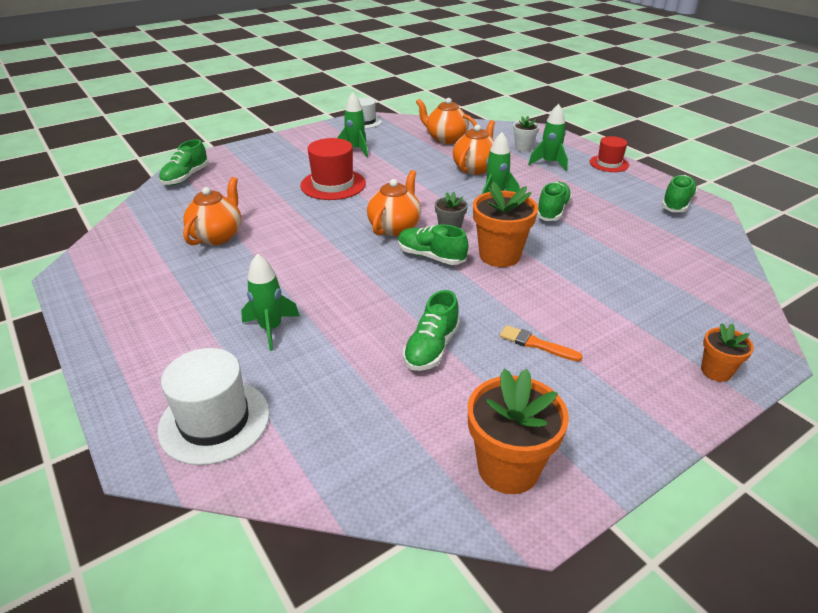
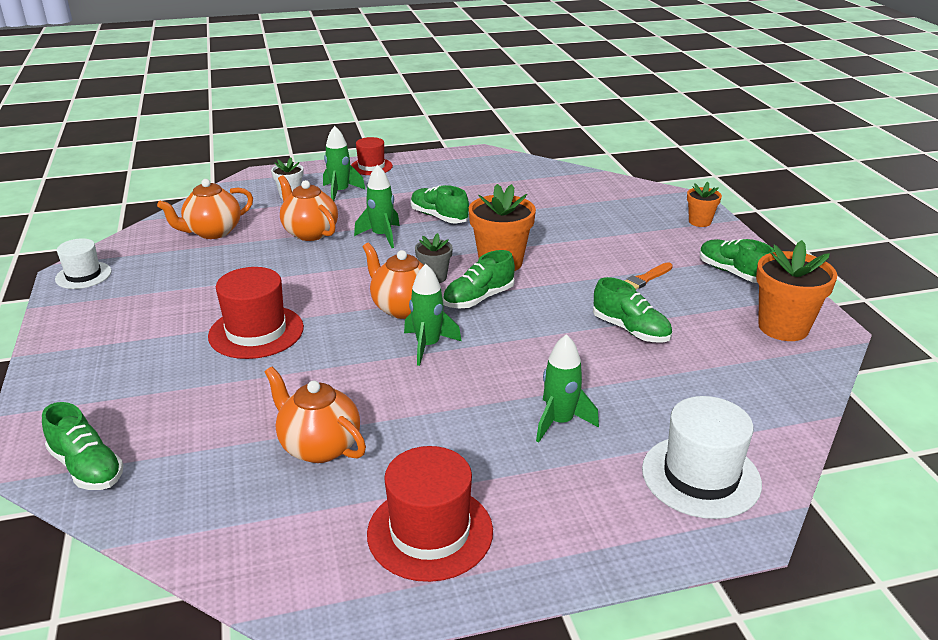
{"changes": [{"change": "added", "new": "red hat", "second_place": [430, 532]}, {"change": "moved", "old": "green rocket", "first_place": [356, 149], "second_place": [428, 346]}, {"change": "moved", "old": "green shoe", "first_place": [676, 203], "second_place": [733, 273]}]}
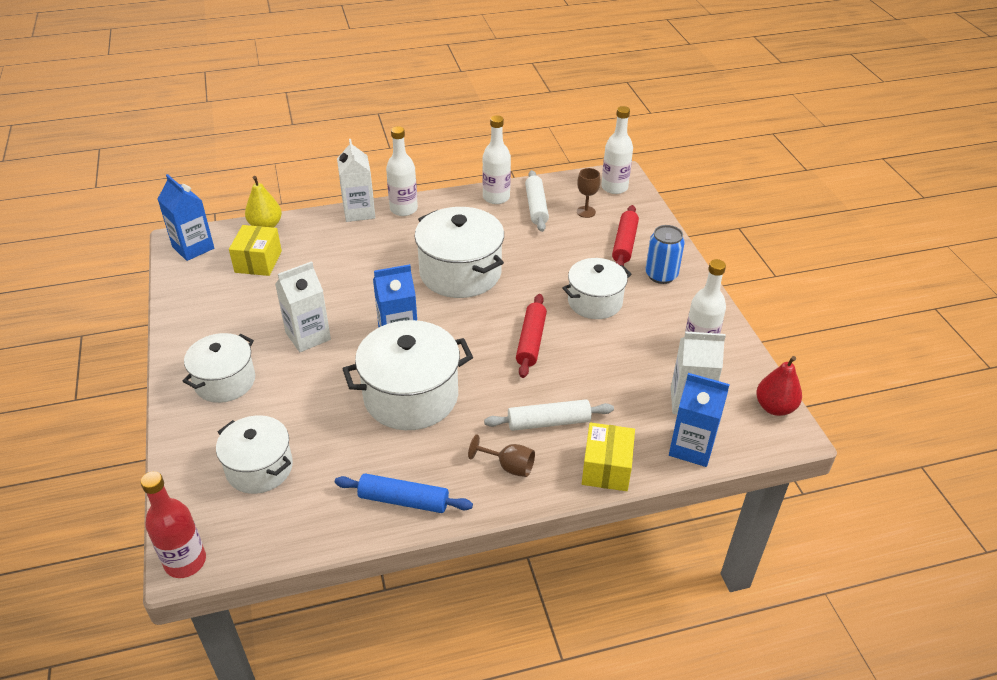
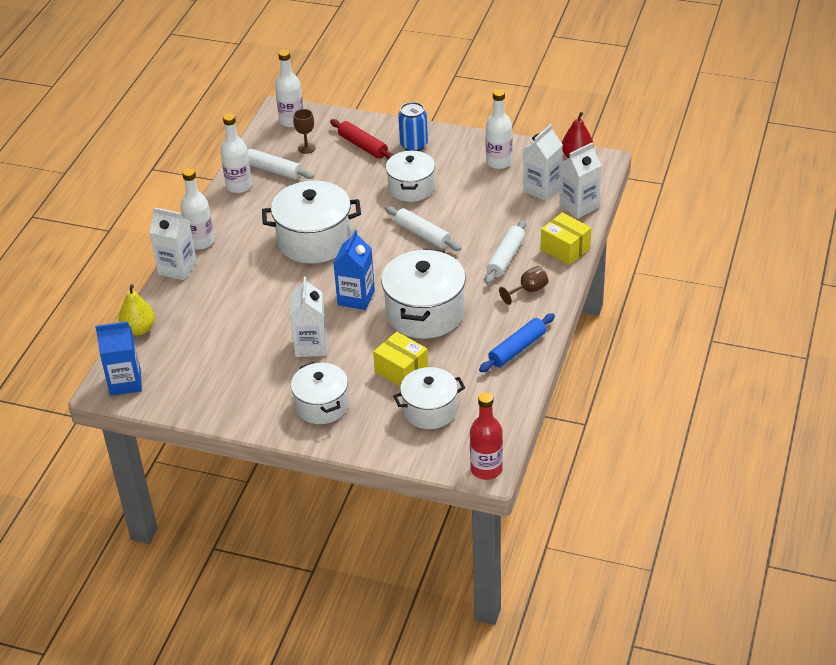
{"changes": [{"change": "moved", "old": "yellow box", "first_place": [258, 262], "second_place": [401, 370]}, {"change": "recoloured", "old": "red rolling pin", "new": "white rolling pin", "first_place": [531, 341], "second_place": [422, 235]}, {"change": "recoloured", "old": "blue carton", "new": "white carton", "first_place": [691, 447], "second_place": [579, 206]}]}
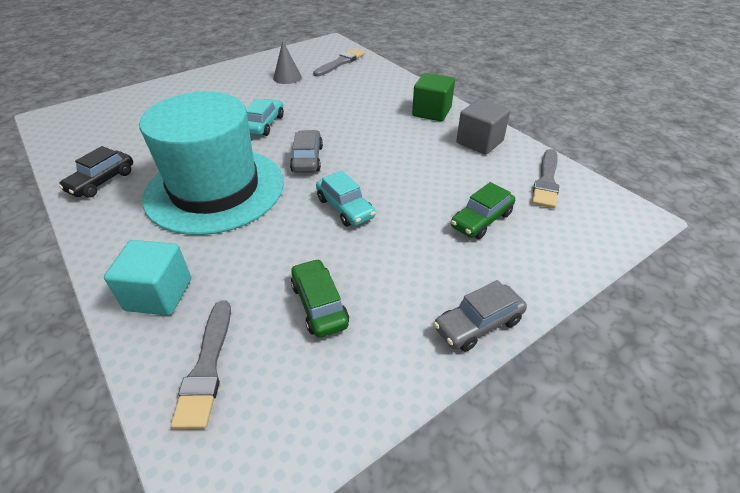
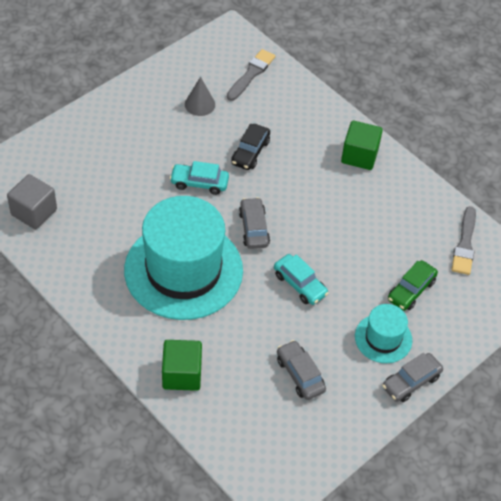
{"changes": [{"change": "removed", "old": "grey brush", "first_place": [207, 367]}, {"change": "added", "new": "turquoise hat", "second_place": [383, 338]}, {"change": "moved", "old": "black car", "first_place": [102, 181], "second_place": [250, 152]}, {"change": "moved", "old": "grey cube", "first_place": [479, 142], "second_place": [34, 212]}, {"change": "recoloured", "old": "turquoise cube", "new": "green cube", "first_place": [159, 294], "second_place": [182, 374]}, {"change": "recoloured", "old": "green car", "new": "grey car", "first_place": [319, 305], "second_place": [300, 374]}, {"change": "turned", "old": "turquoise car", "first_place": [264, 124], "second_place": [199, 183], "degrees": -90}]}
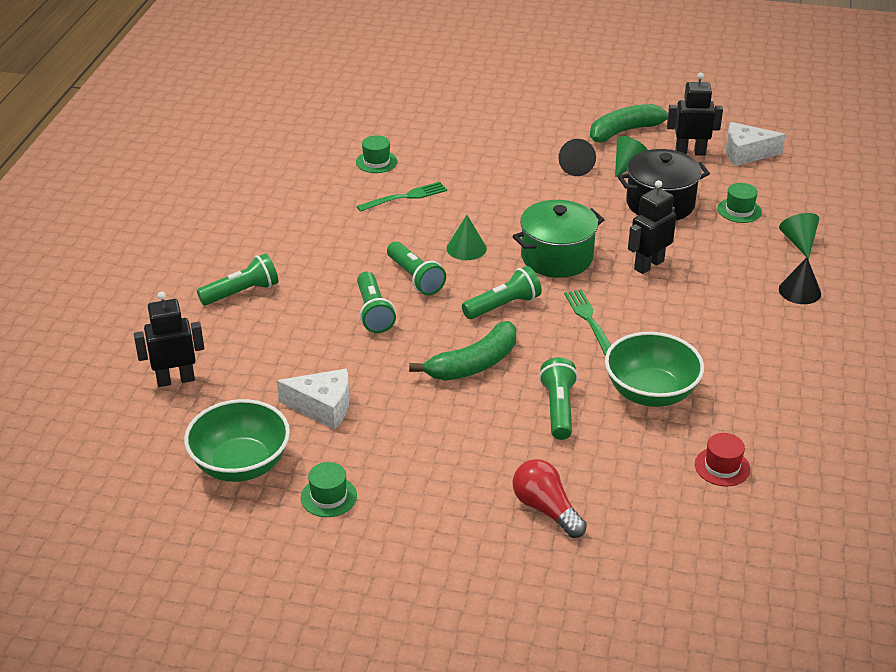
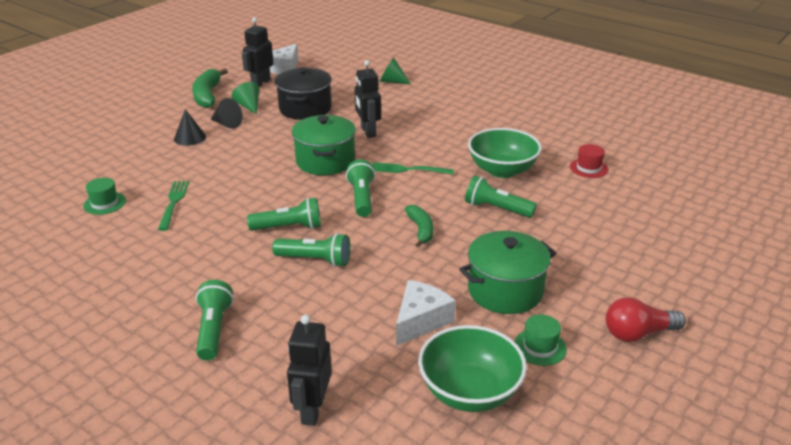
{"changes": [{"change": "removed", "old": "green cone", "first_place": [466, 248]}, {"change": "removed", "old": "green hat", "first_place": [739, 210]}, {"change": "added", "new": "green pot", "second_place": [505, 291]}, {"change": "moved", "old": "red light bulb", "first_place": [546, 509], "second_place": [638, 333]}, {"change": "moved", "old": "black cone", "first_place": [799, 291], "second_place": [190, 138]}, {"change": "resized", "old": "green banana", "first_place": [473, 364], "second_place": [421, 230], "factor": 0.64}]}
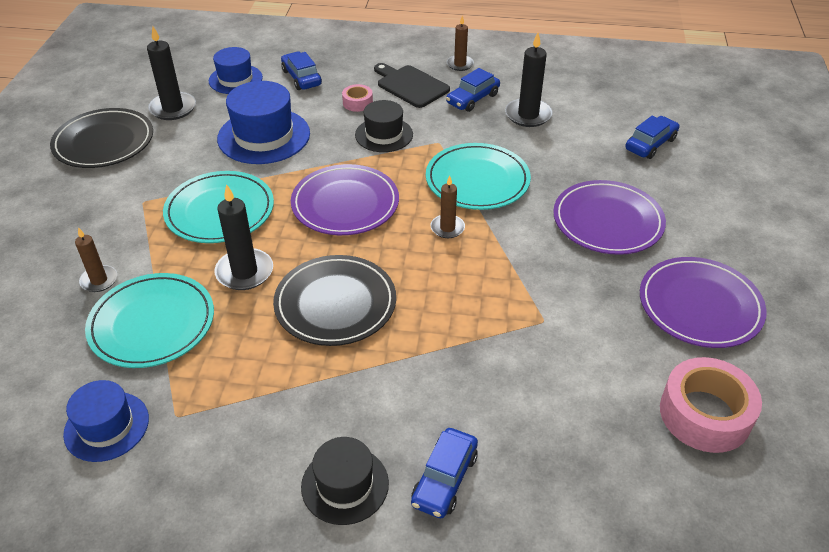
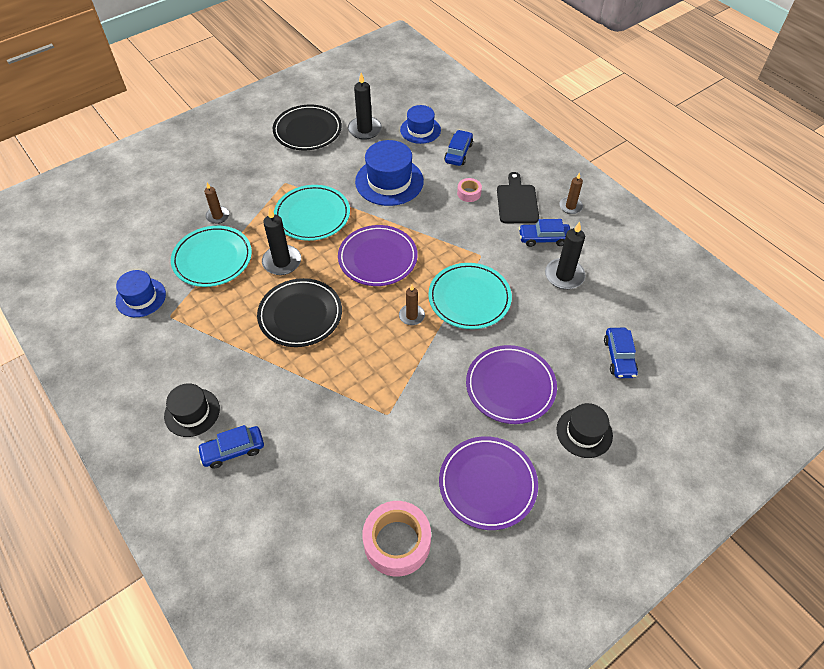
{"changes": [{"change": "moved", "old": "black hat", "first_place": [384, 135], "second_place": [584, 432]}, {"change": "turned", "old": "blue car", "first_place": [650, 144], "second_place": [619, 357], "degrees": 90}]}
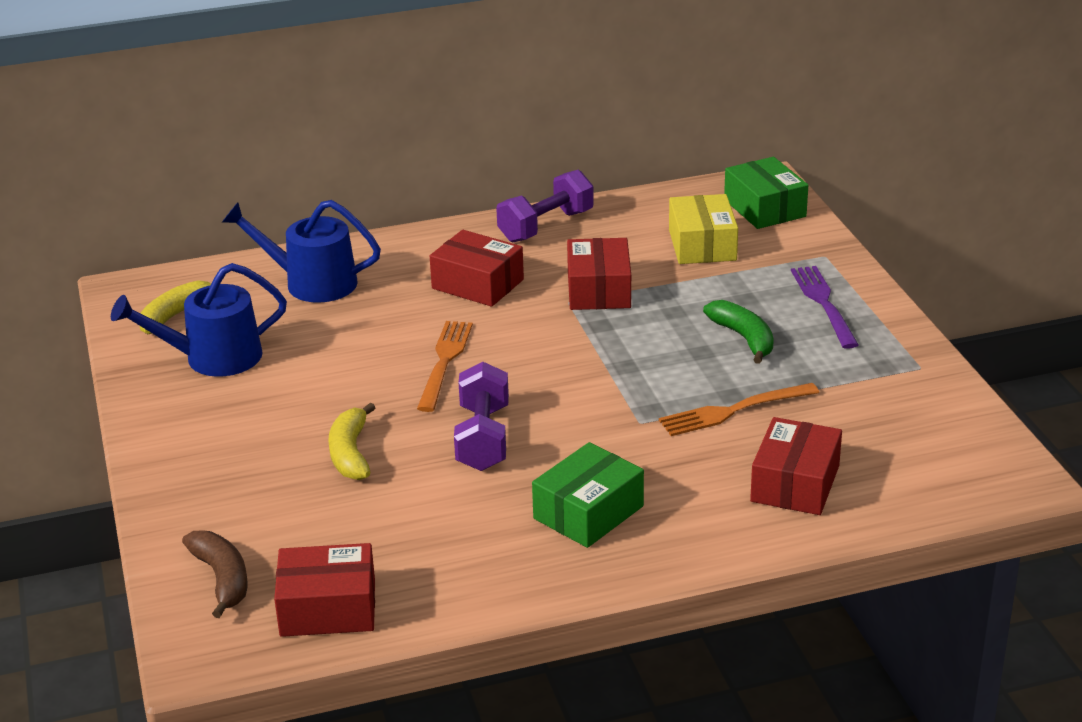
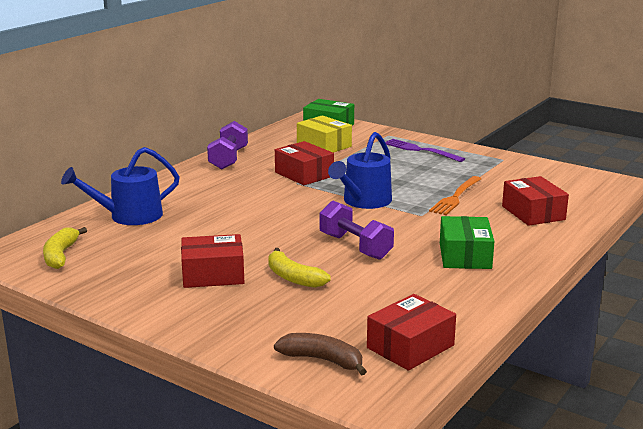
{"changes": [{"change": "removed", "old": "orange fork", "first_place": [444, 361]}, {"change": "removed", "old": "green banana", "first_place": [744, 338]}, {"change": "moved", "old": "blue watering can", "first_place": [214, 358], "second_place": [364, 201]}, {"change": "moved", "old": "red box", "first_place": [477, 284], "second_place": [213, 274]}]}
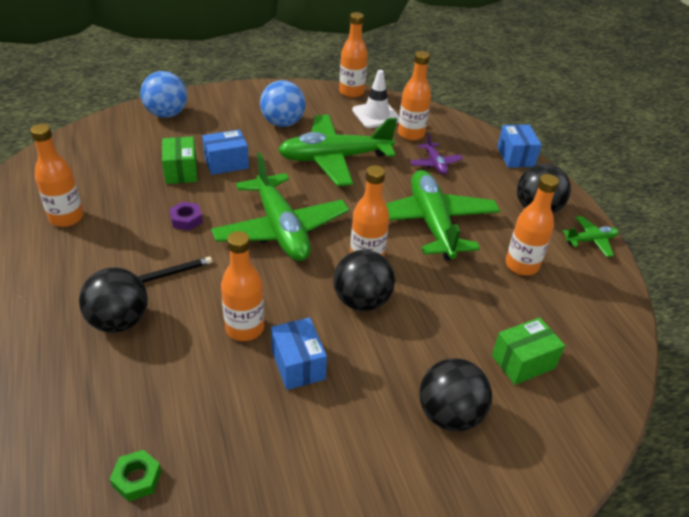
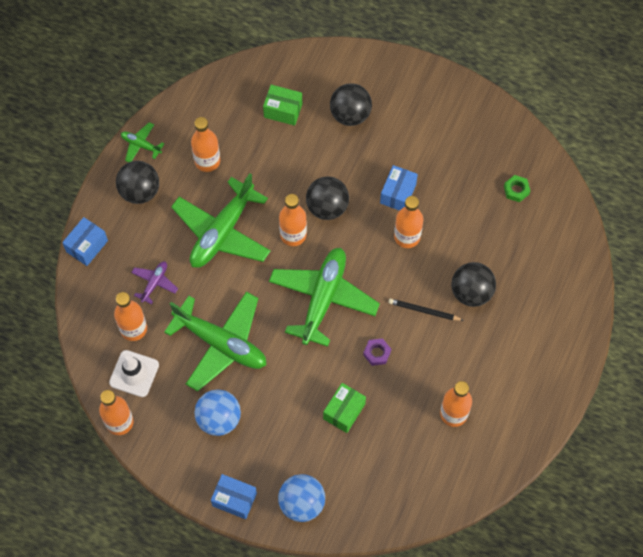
{"changes": [{"change": "moved", "old": "blue box", "first_place": [226, 163], "second_place": [234, 499]}]}
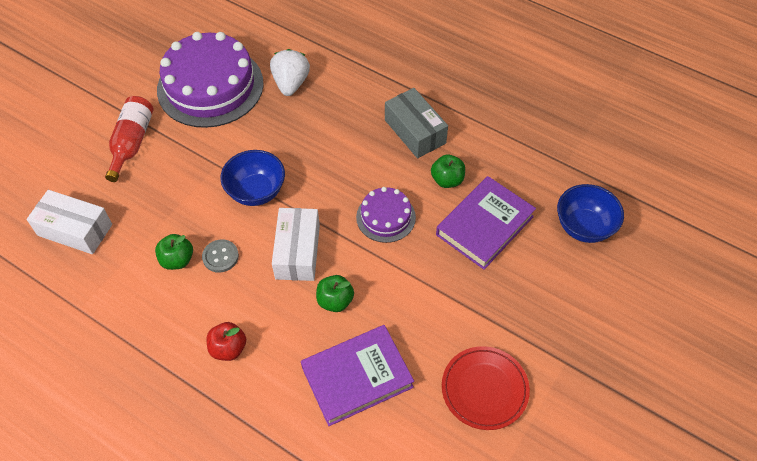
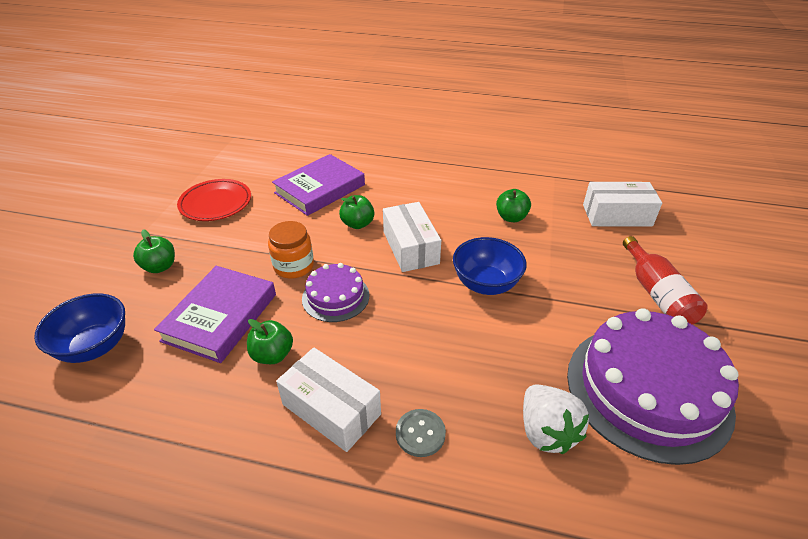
{"changes": [{"change": "removed", "old": "red apple", "first_place": [228, 348]}, {"change": "added", "new": "green apple", "second_place": [160, 267]}, {"change": "added", "new": "orange jar", "second_place": [294, 266]}, {"change": "moved", "old": "grey button", "first_place": [220, 256], "second_place": [420, 433]}, {"change": "recoloured", "old": "grey box", "new": "white box", "first_place": [415, 131], "second_place": [331, 409]}]}
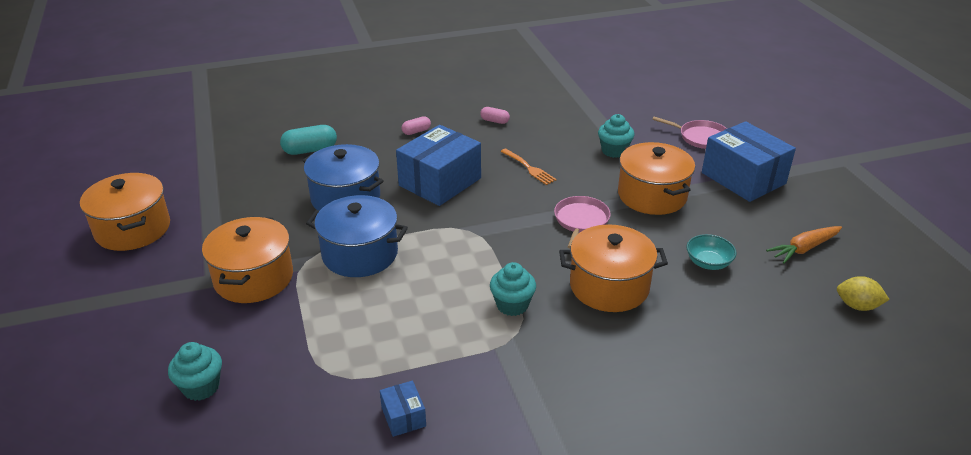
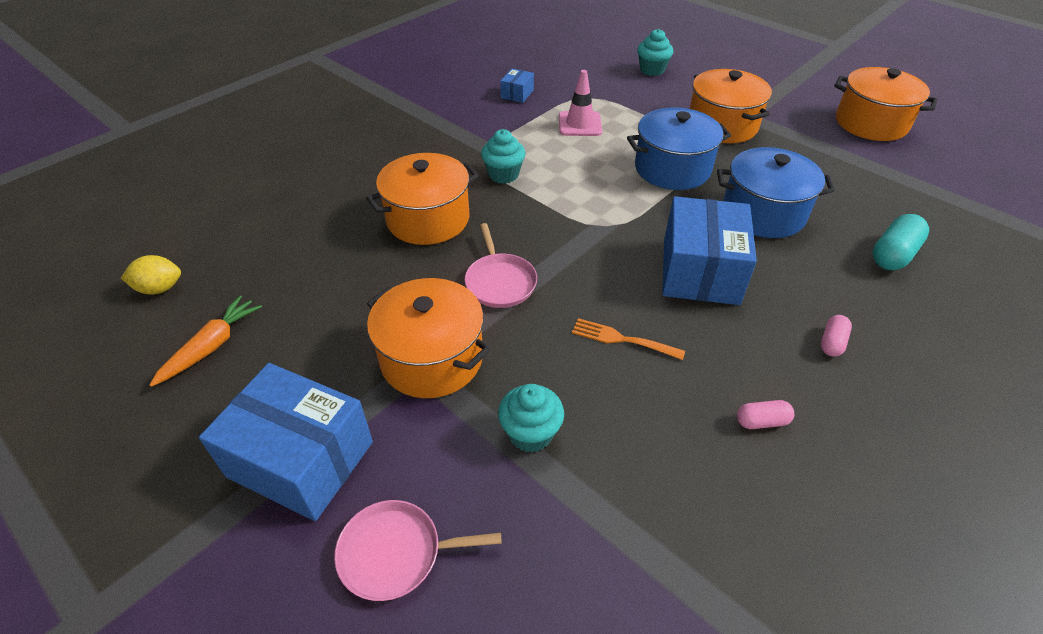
{"changes": [{"change": "removed", "old": "turquoise bowl", "first_place": [708, 263]}, {"change": "added", "new": "pink traffic cone", "second_place": [580, 124]}, {"change": "turned", "old": "blue box", "first_place": [403, 417], "second_place": [517, 94], "degrees": 75}]}
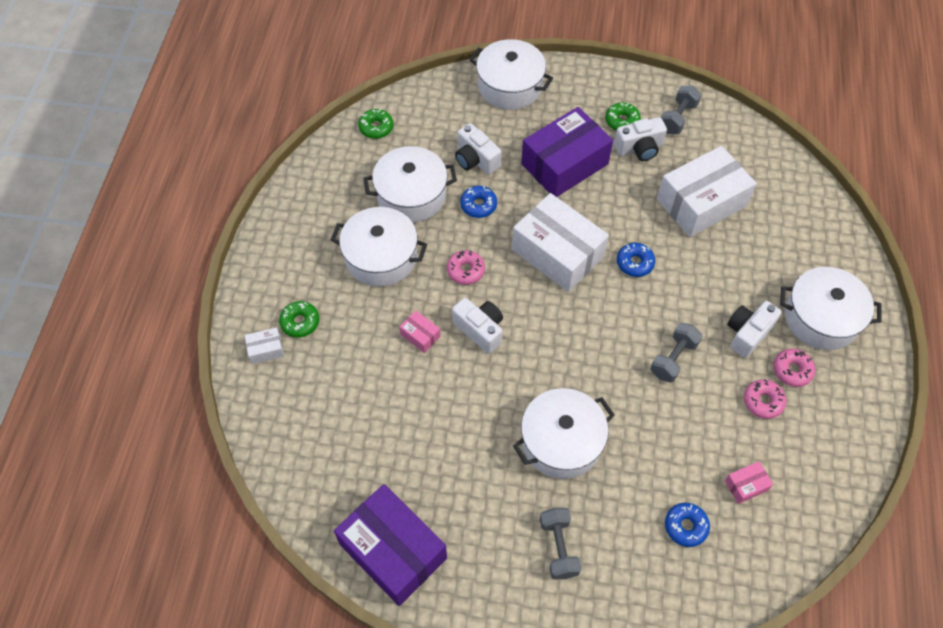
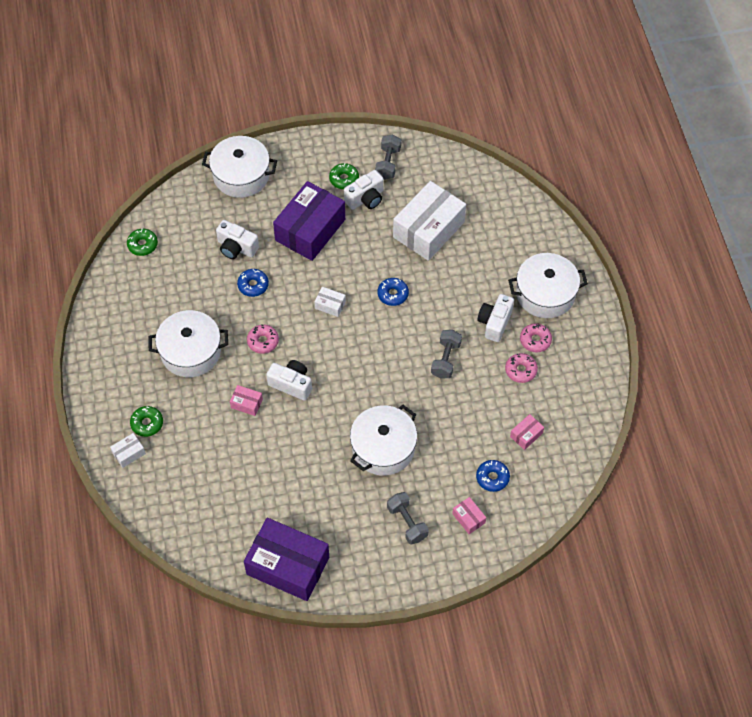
{"changes": [{"change": "removed", "old": "white pot", "first_place": [411, 195]}, {"change": "added", "new": "pink box", "second_place": [468, 518]}, {"change": "resized", "old": "white box", "first_place": [557, 253], "second_place": [330, 305], "factor": 0.41}]}
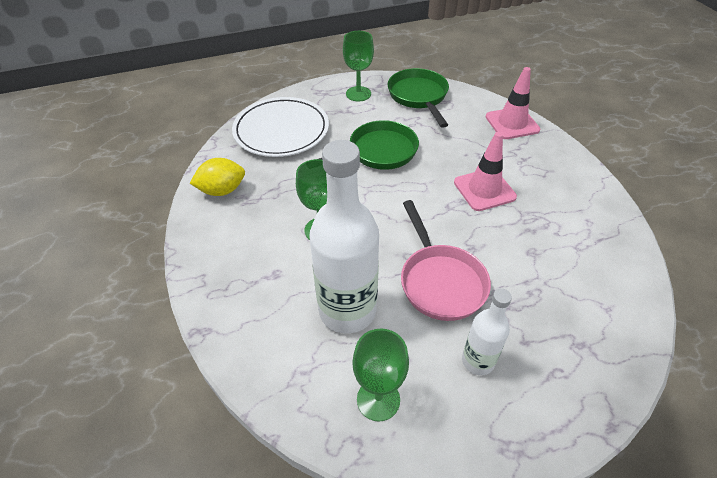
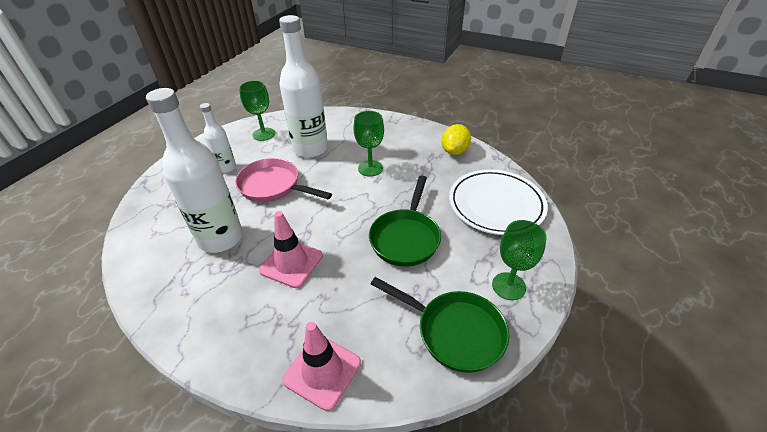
{"changes": [{"change": "added", "new": "white bottle", "second_place": [221, 238]}]}
